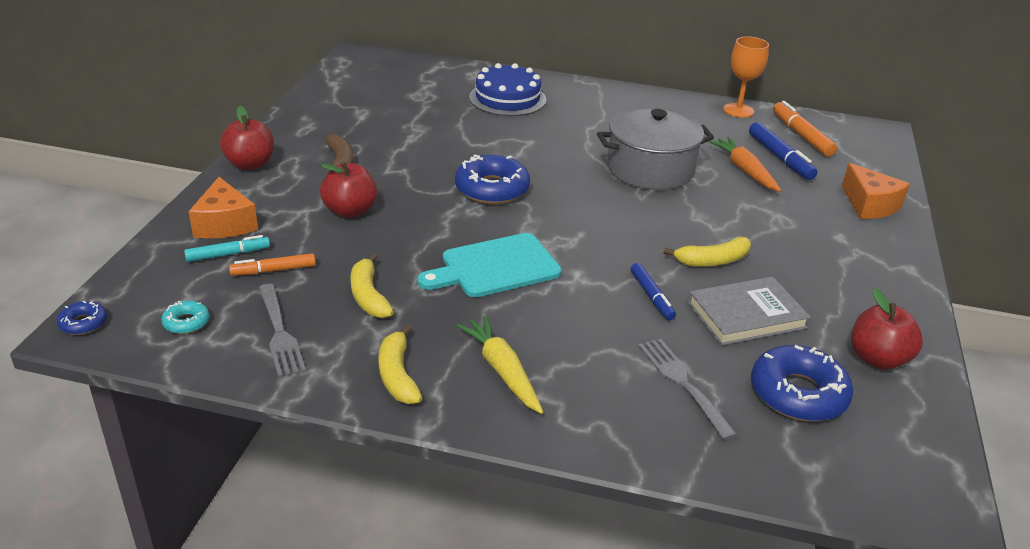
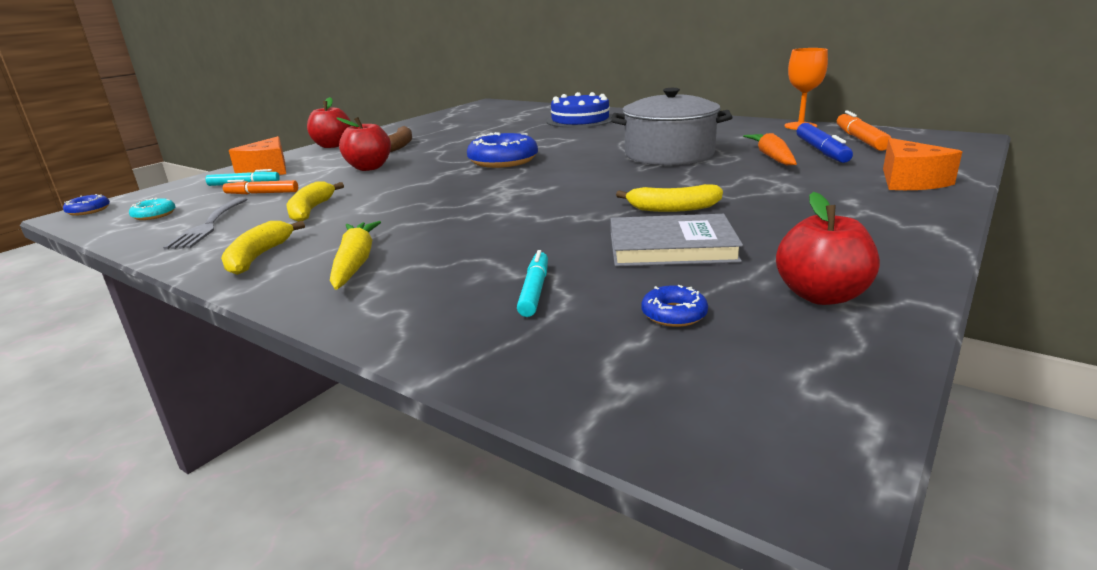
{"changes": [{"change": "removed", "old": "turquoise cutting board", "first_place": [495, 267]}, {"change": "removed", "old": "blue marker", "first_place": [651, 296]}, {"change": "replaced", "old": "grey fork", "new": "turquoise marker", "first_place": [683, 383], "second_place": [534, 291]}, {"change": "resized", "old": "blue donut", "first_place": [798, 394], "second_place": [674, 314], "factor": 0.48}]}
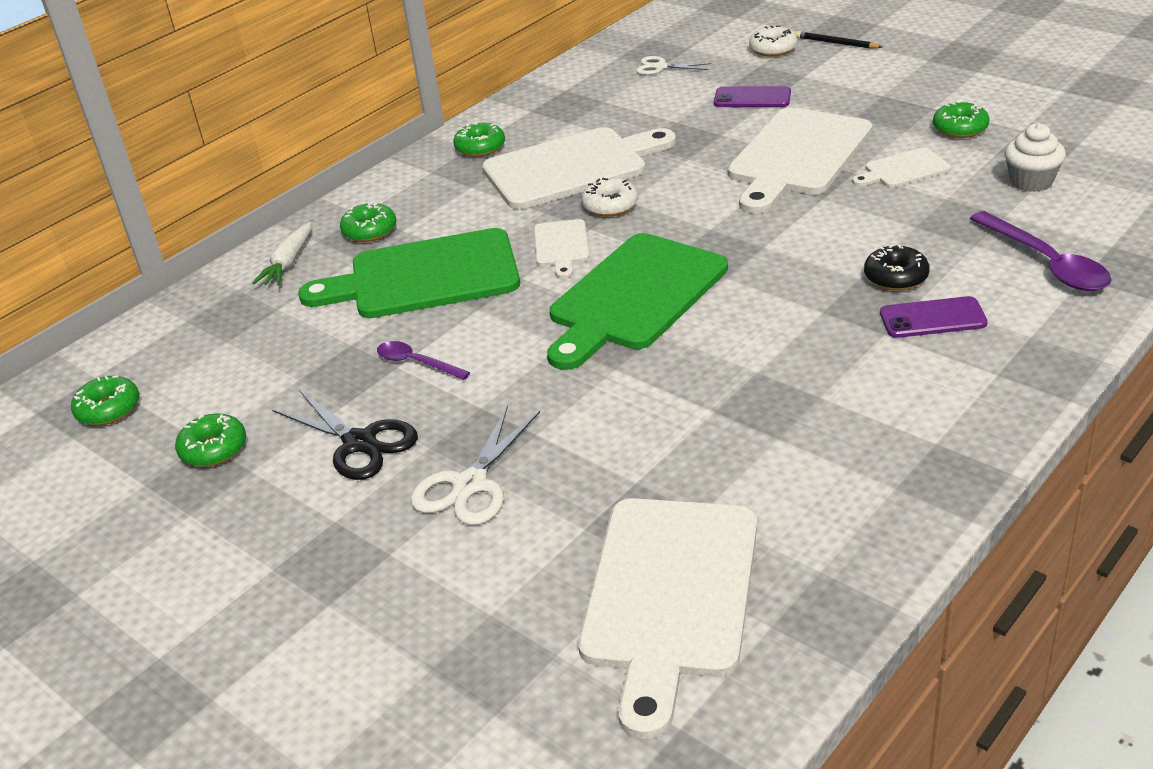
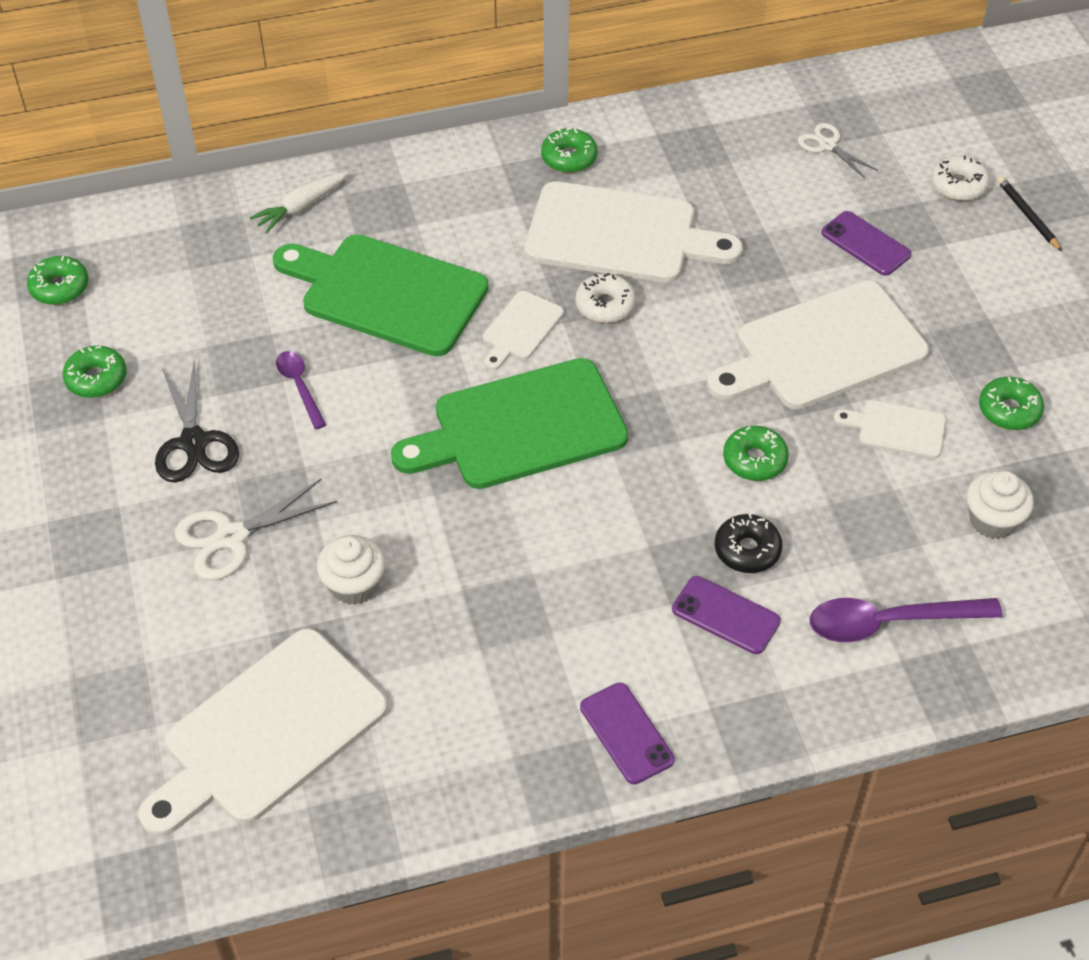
{"changes": [{"change": "added", "new": "white cupcake", "second_place": [354, 585]}, {"change": "added", "new": "purple phone", "second_place": [626, 733]}, {"change": "moved", "old": "green donut", "first_place": [369, 231], "second_place": [754, 460]}, {"change": "turned", "old": "purple spoon", "first_place": [1046, 263], "second_place": [889, 622], "degrees": 75}]}
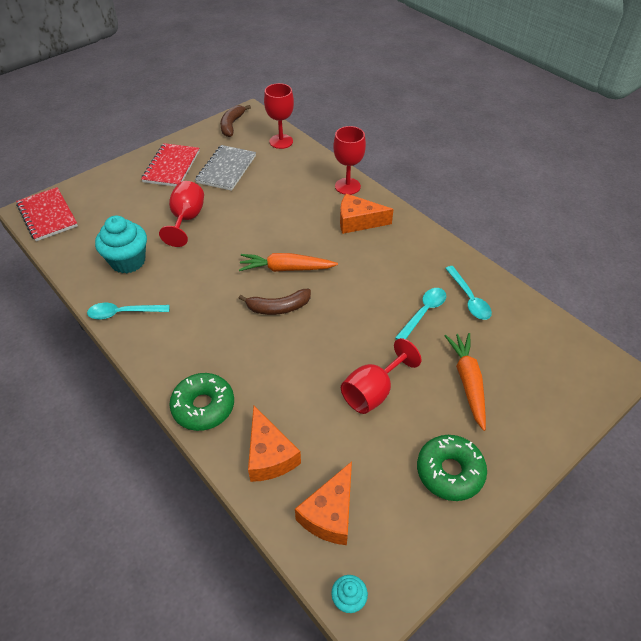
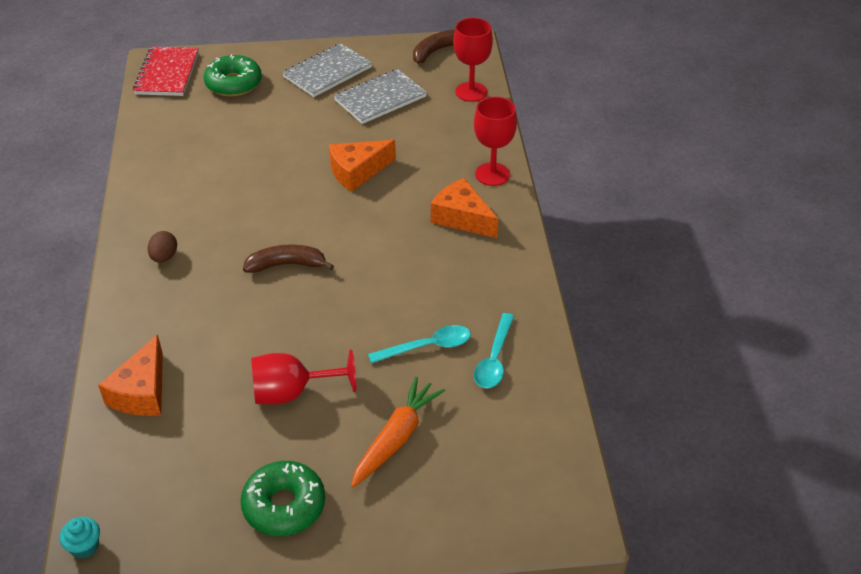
{"changes": [{"change": "removed", "old": "turquoise spoon", "first_place": [123, 313]}, {"change": "removed", "old": "turquoise cupcake", "first_place": [128, 261]}, {"change": "removed", "old": "red goblet", "first_place": [186, 219]}, {"change": "removed", "old": "orange carrot", "first_place": [286, 269]}, {"change": "added", "new": "brown egg", "second_place": [164, 257]}, {"change": "moved", "old": "green donut", "first_place": [203, 406], "second_place": [233, 83]}, {"change": "moved", "old": "orange cheese", "first_place": [330, 513], "second_place": [357, 172]}, {"change": "recoloured", "old": "red notebook", "new": "grey notebook", "first_place": [171, 166], "second_place": [327, 72]}, {"change": "turned", "old": "brown banana", "first_place": [278, 307], "second_place": [286, 265], "degrees": 150}]}
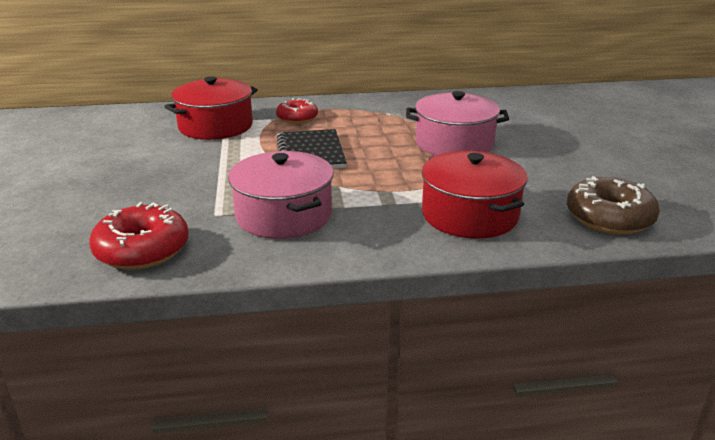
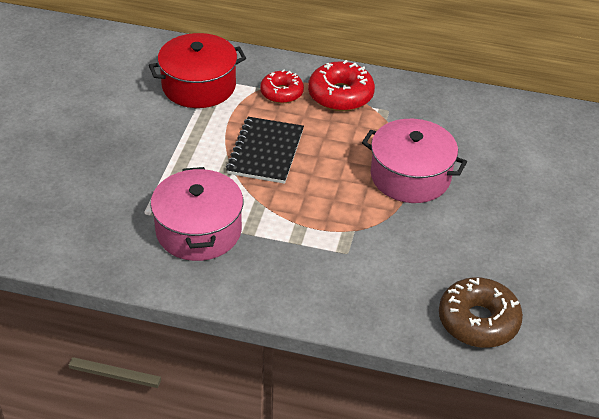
{"changes": [{"change": "removed", "old": "red pot", "first_place": [469, 215]}, {"change": "moved", "old": "red donut", "first_place": [142, 250], "second_place": [340, 95]}]}
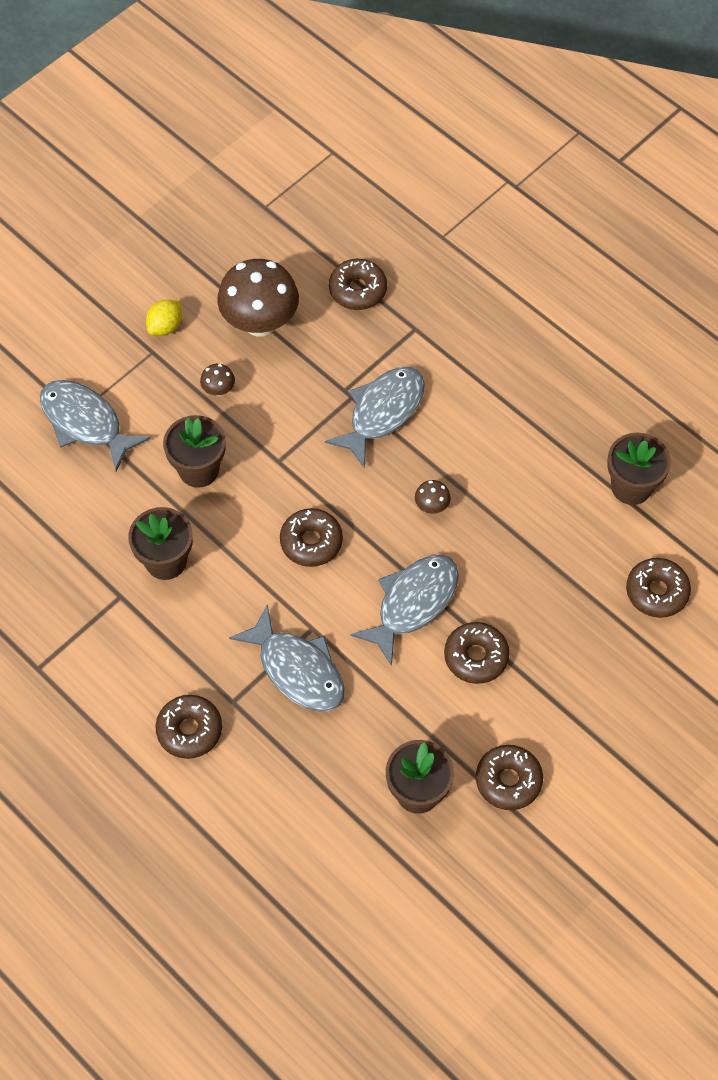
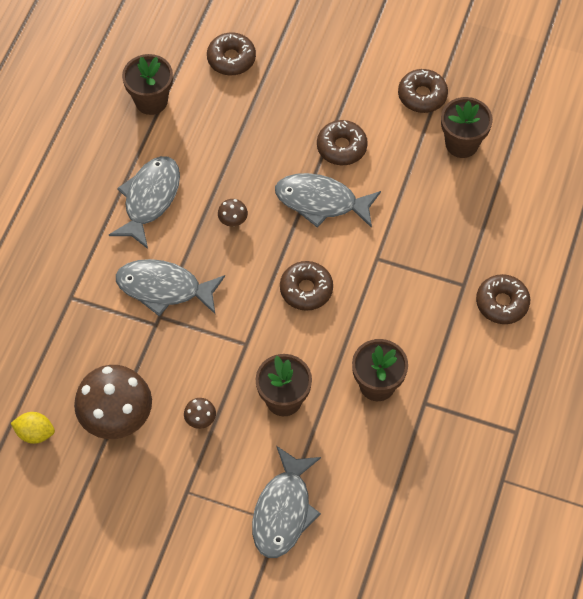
{"changes": [{"change": "removed", "old": "brown donut", "first_place": [358, 290]}, {"change": "moved", "old": "yellow lemon", "first_place": [165, 326], "second_place": [35, 433]}, {"change": "moved", "old": "grey fish", "first_place": [297, 669], "second_place": [150, 199]}]}
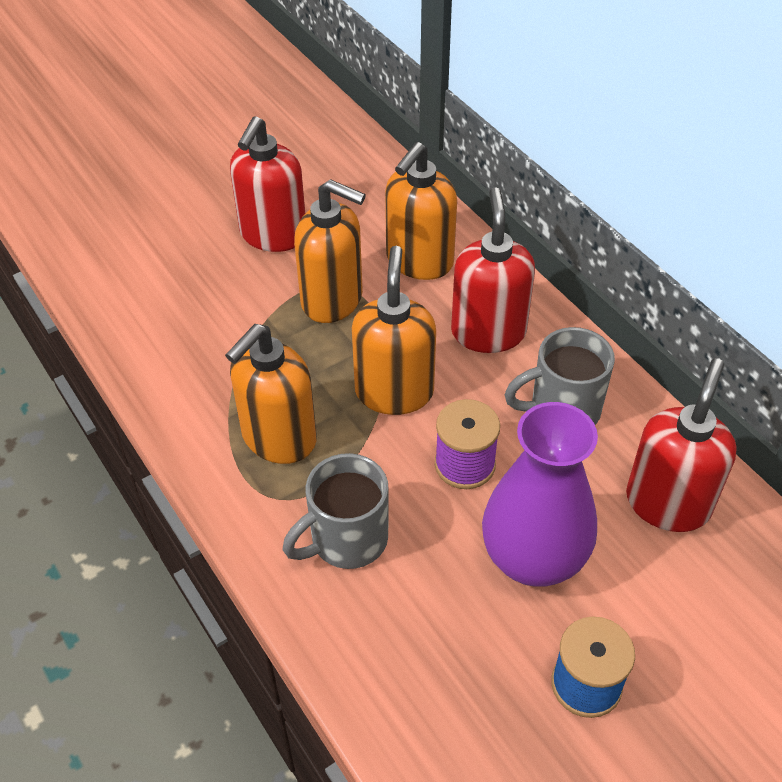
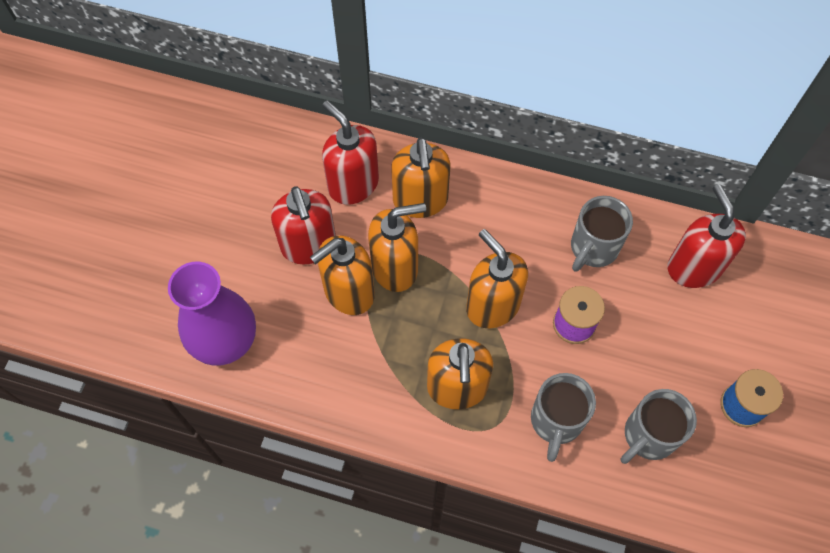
{"changes": [{"change": "added", "new": "orange soap dispenser", "second_place": [348, 292]}, {"change": "added", "new": "grey mug", "second_place": [648, 436]}, {"change": "moved", "old": "red soap dispenser", "first_place": [488, 332], "second_place": [353, 184]}, {"change": "moved", "old": "purple vase", "first_place": [533, 559], "second_place": [225, 341]}]}
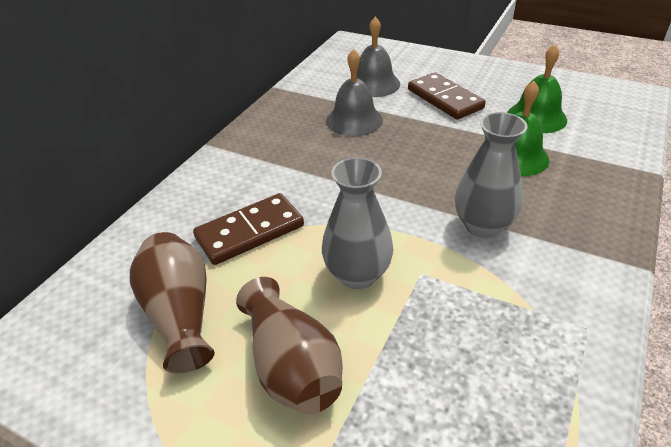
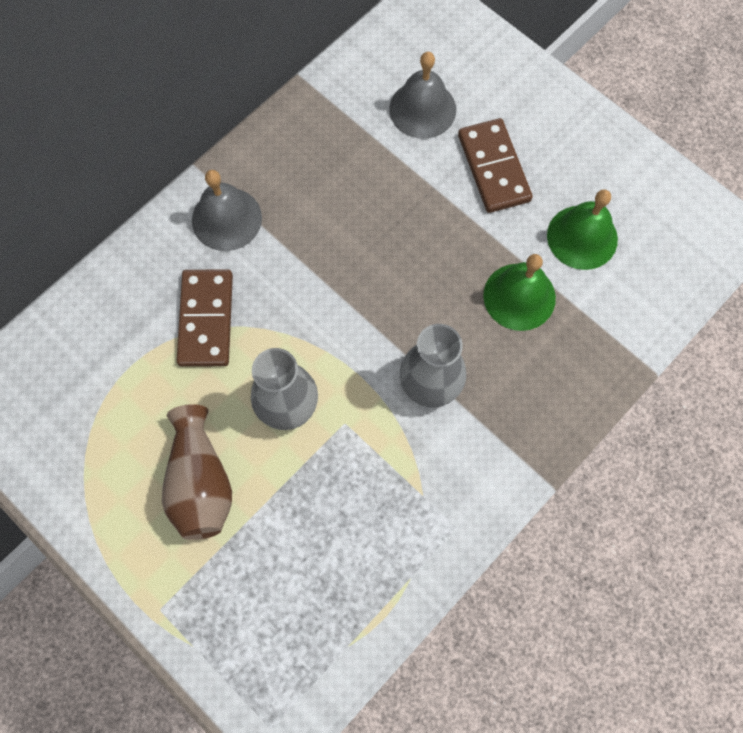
{"changes": [{"change": "removed", "old": "brown vase", "first_place": [180, 314]}, {"change": "moved", "old": "grey bell", "first_place": [354, 120], "second_place": [226, 219]}, {"change": "turned", "old": "brown domino", "first_place": [250, 232], "second_place": [206, 319], "degrees": -75}]}
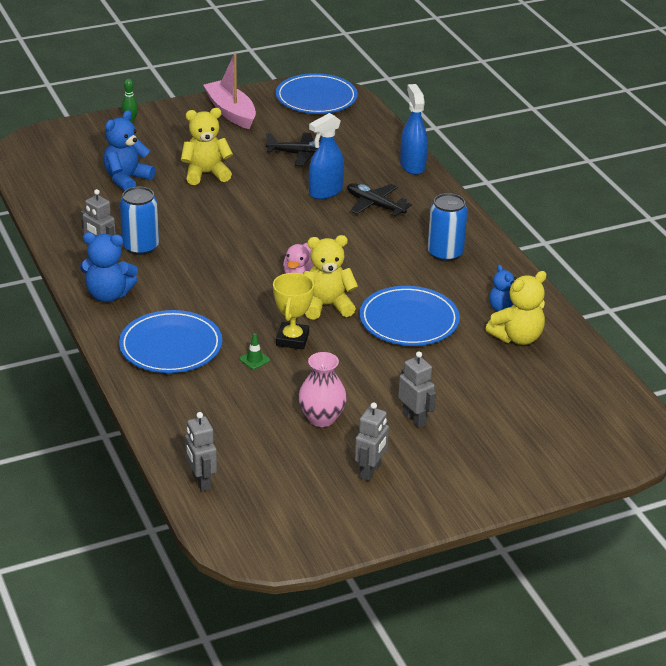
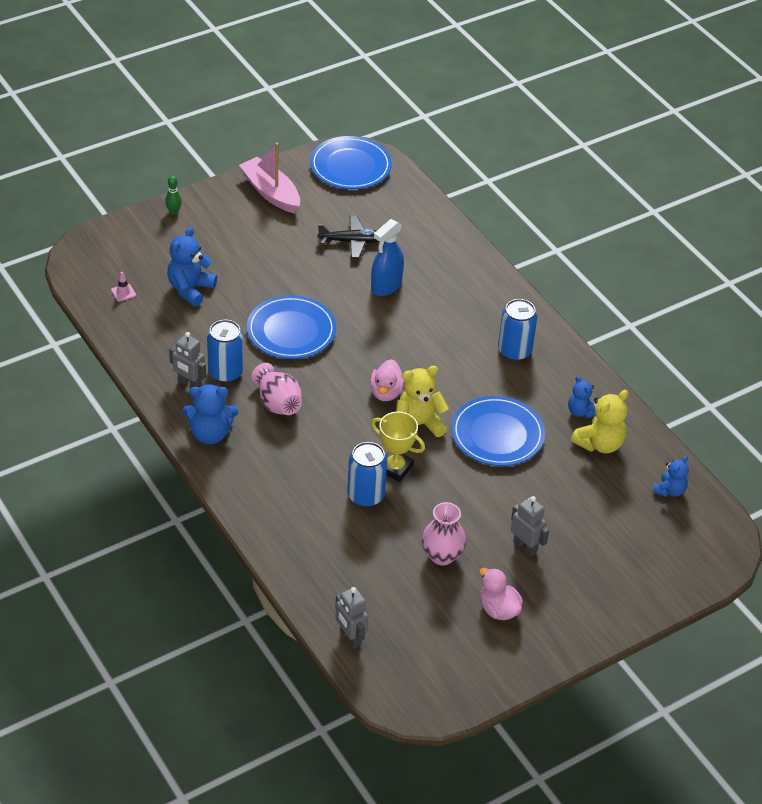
{"changes": [{"change": "removed", "old": "yellow teddy bear", "first_place": [206, 174]}, {"change": "removed", "old": "black plane", "first_place": [375, 205]}, {"change": "removed", "old": "blue spray bottle", "first_place": [412, 166]}, {"change": "added", "new": "pink traffic cone", "second_place": [123, 292]}, {"change": "added", "new": "pink vase", "second_place": [277, 403]}, {"change": "added", "new": "blue teddy bear", "second_place": [669, 490]}, {"change": "moved", "old": "blue plate", "first_place": [171, 346], "second_place": [291, 331]}, {"change": "replaced", "old": "green traffic cone", "new": "blue can", "first_place": [254, 359], "second_place": [365, 495]}, {"change": "replaced", "old": "grey robot", "new": "pink duck", "first_place": [370, 471], "second_place": [498, 609]}, {"change": "turned", "old": "yellow trophy", "first_place": [292, 339], "second_place": [395, 468], "degrees": -60}]}
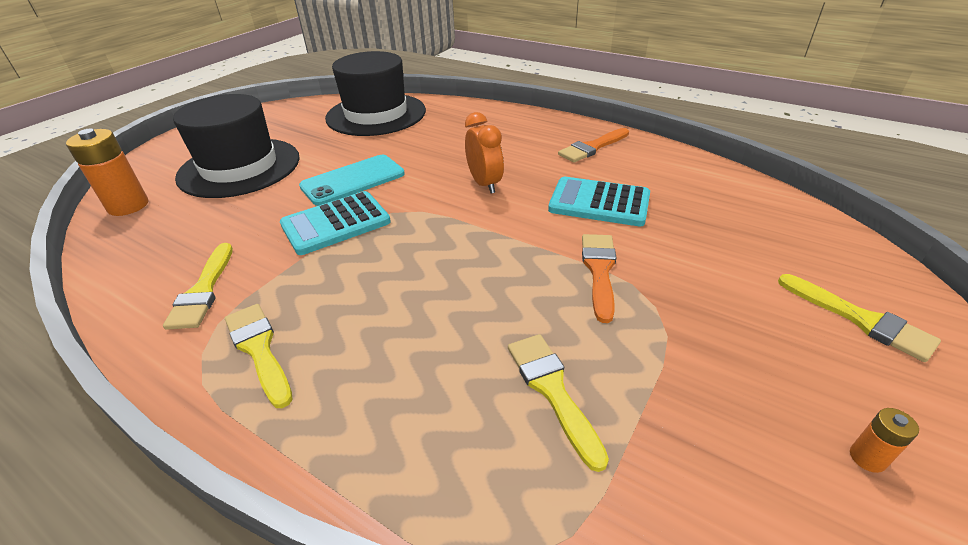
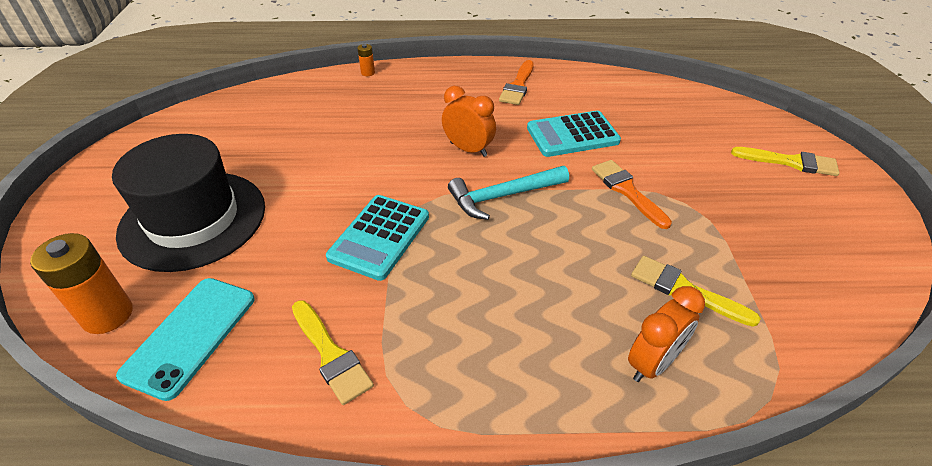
{"changes": [{"change": "removed", "old": "yellow brush", "first_place": [259, 349]}, {"change": "removed", "old": "black hat", "first_place": [376, 114]}, {"change": "added", "new": "turquoise hammer", "second_place": [503, 196]}, {"change": "added", "new": "orange clock", "second_place": [653, 363]}, {"change": "moved", "old": "turquoise phone", "first_place": [353, 180], "second_place": [190, 335]}, {"change": "moved", "old": "orange battery", "first_place": [867, 458], "second_place": [368, 73]}]}
